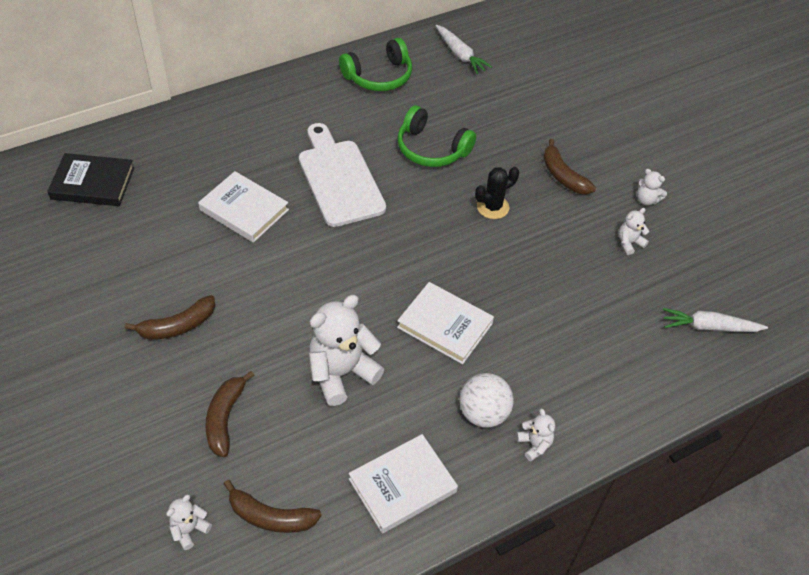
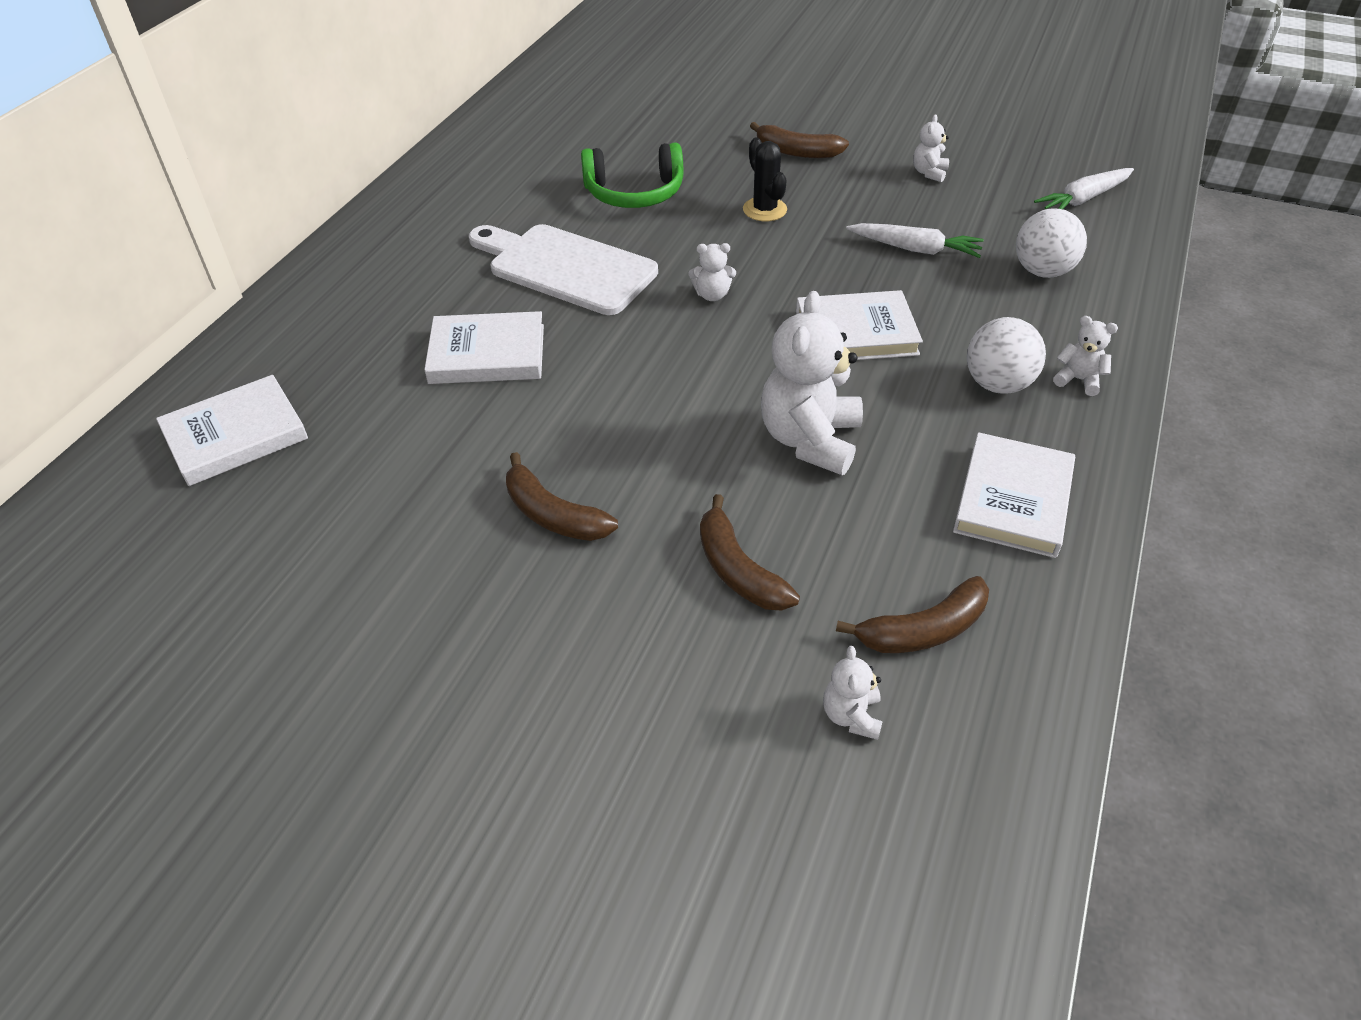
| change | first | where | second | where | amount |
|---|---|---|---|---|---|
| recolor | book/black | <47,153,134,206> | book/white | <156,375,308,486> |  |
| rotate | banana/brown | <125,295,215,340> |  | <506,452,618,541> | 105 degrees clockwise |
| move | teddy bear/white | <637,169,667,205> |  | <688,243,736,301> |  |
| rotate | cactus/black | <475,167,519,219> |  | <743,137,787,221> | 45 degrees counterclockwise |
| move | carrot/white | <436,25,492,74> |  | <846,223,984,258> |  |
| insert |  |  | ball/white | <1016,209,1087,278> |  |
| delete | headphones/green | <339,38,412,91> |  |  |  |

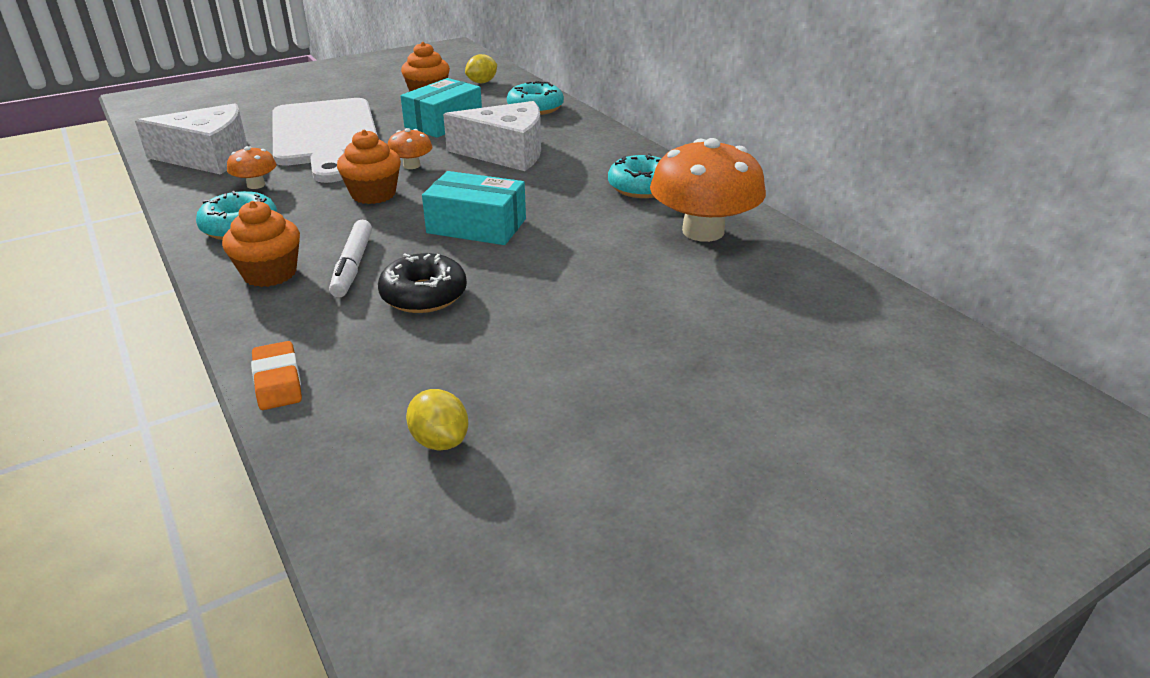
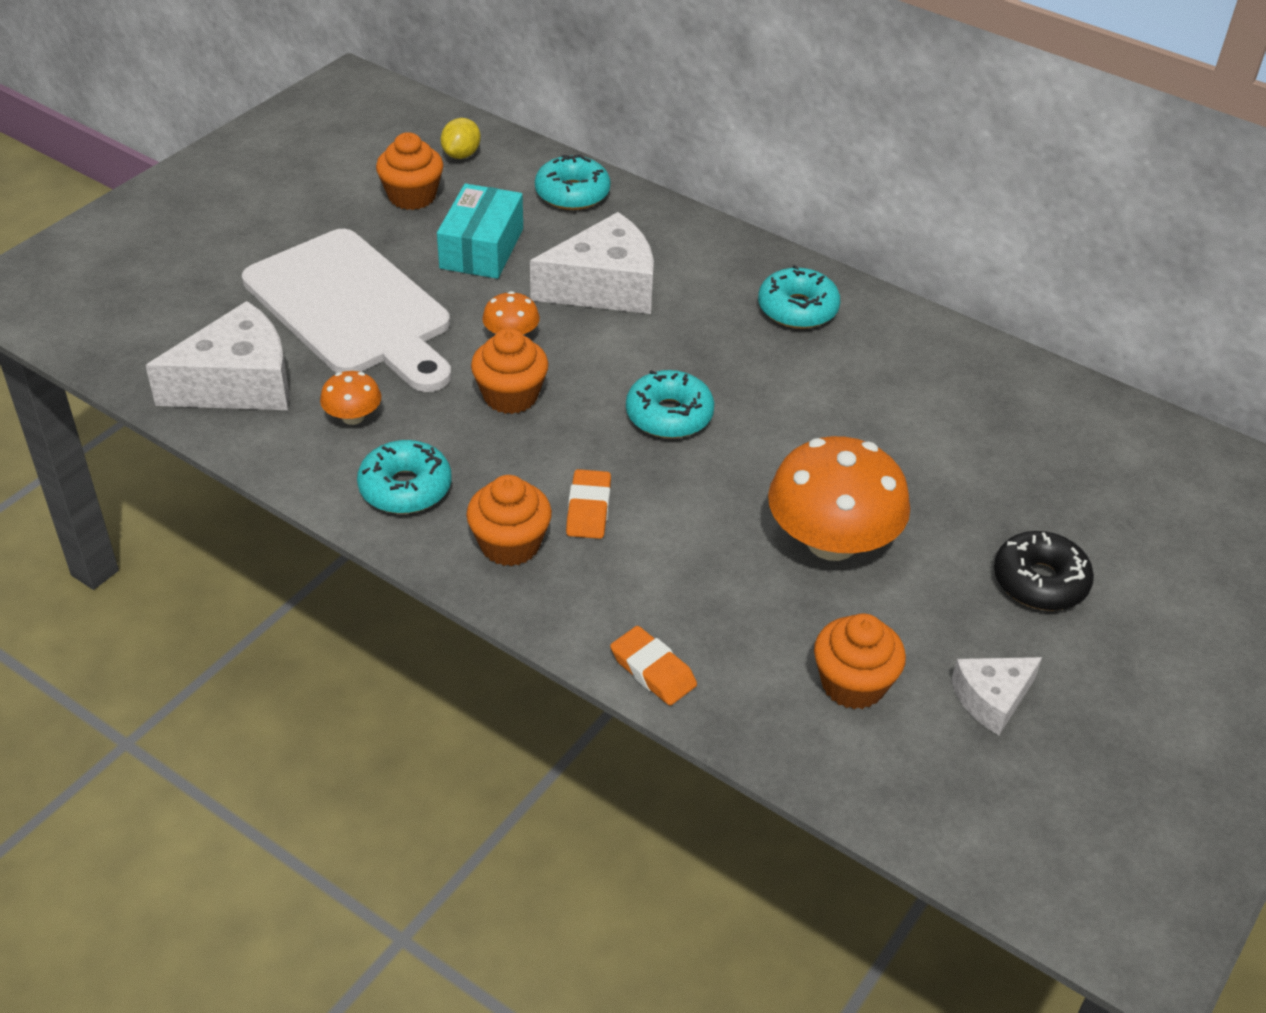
| change | first | where | second | where | amount |
|---|---|---|---|---|---|
| replace | marker/white | <329,220,372,298> | eraser/orange | <566,469,611,539> |  |
| replace | box/turquoise | <422,171,526,245> | donut/turquoise | <626,370,714,438> |  |
| move | mushroom/orange | <650,138,766,242> |  | <768,436,910,561> |  |
| replace | lemon/yellow | <406,389,468,451> | cupcake/orange | <814,613,906,709> |  |
| insert |  |  | cheese/white | <951,657,1042,735> |  |
| move | donut/black | <378,253,467,313> |  | <994,531,1094,611> |  |

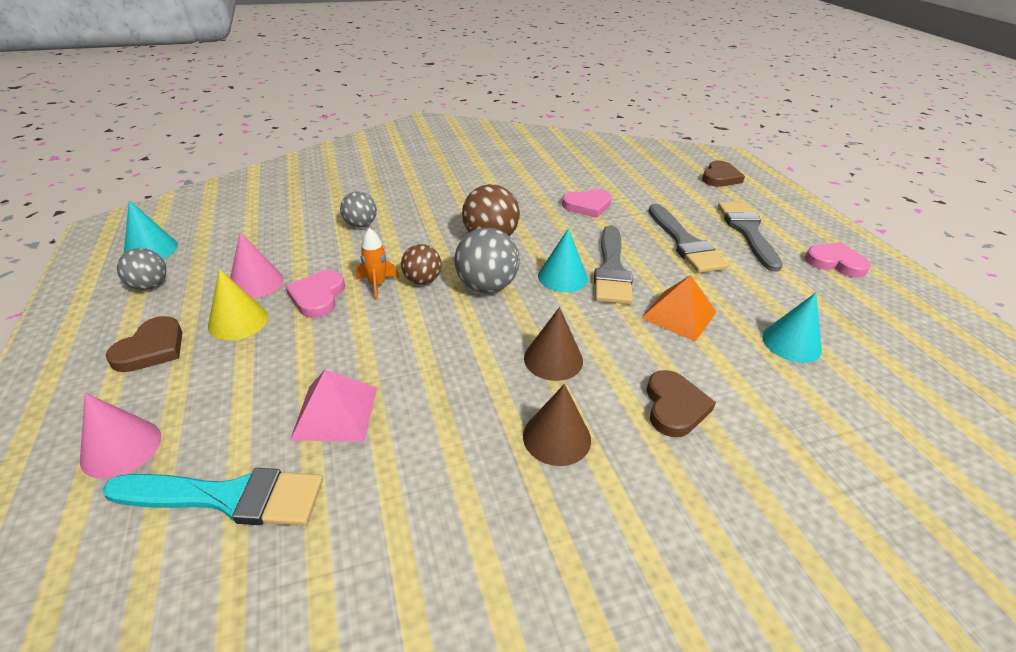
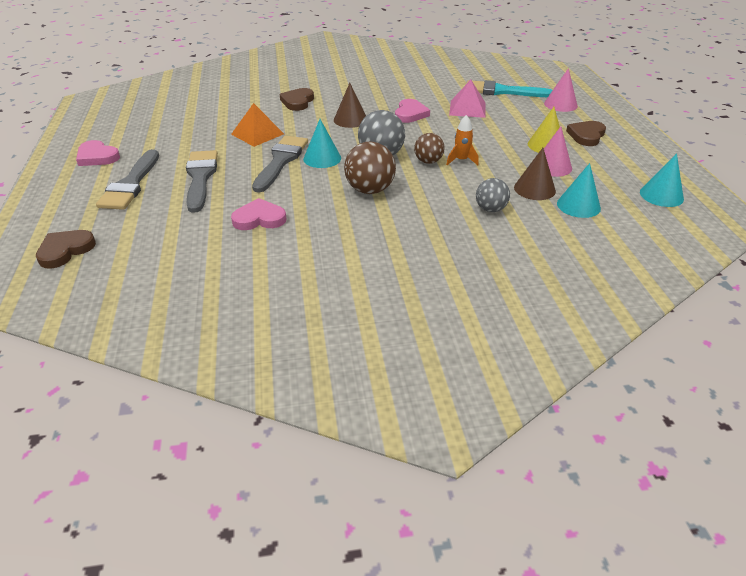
| change | first | where | second | where | amount |
|---|---|---|---|---|---|
| move | heart/pink | <286,270,345,318> |  | <395,99,430,123> |  |
| move | cone/brown | <523,384,591,466> |  | <514,148,556,200> |  |
| move | cone/turquoise | <762,293,822,363> |  | <557,163,601,218> |  |
| delete | ball/grey | <117,248,166,290> |  |  |  |

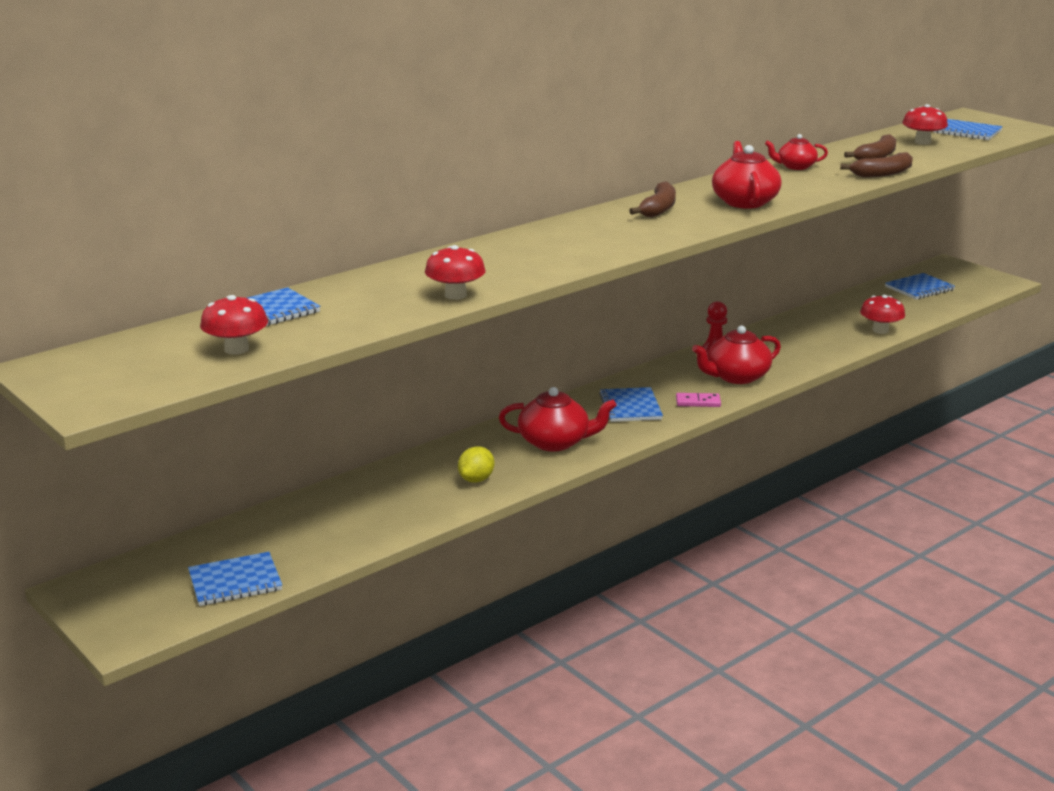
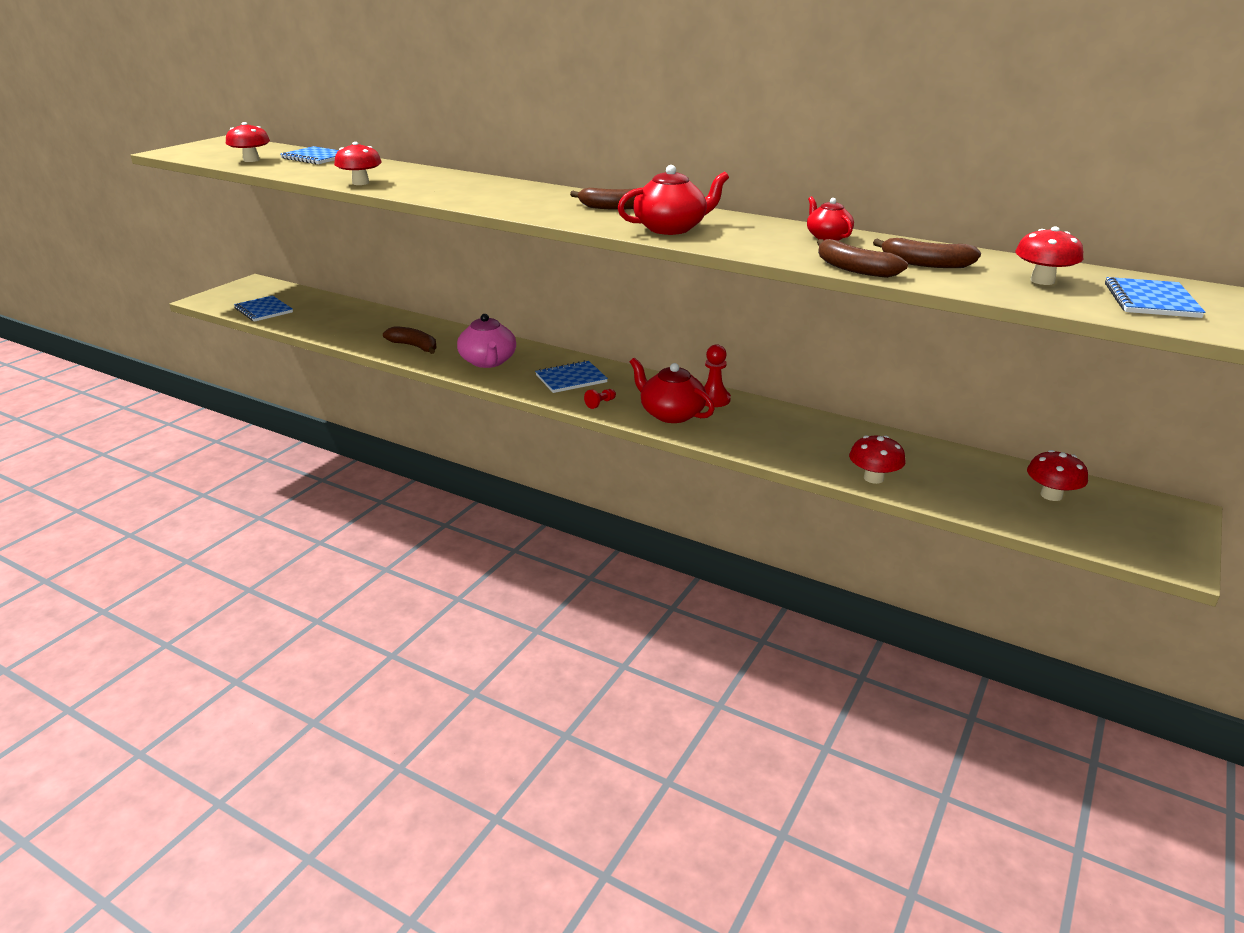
| change | first | where | second | where | amount |
|---|---|---|---|---|---|
| replace | lemon/yellow | <458,446,495,483> | banana/brown | <383,326,436,354> |  |
| recolor | teapot/red | <499,387,617,451> | teapot/pink | <457,314,516,368> |  |
| replace | domino/pink | <676,393,721,407> | pawn/red | <584,389,616,409> |  |
| replace | notebook/blue | <885,273,955,299> | mushroom/red | <1027,450,1088,501> |  |

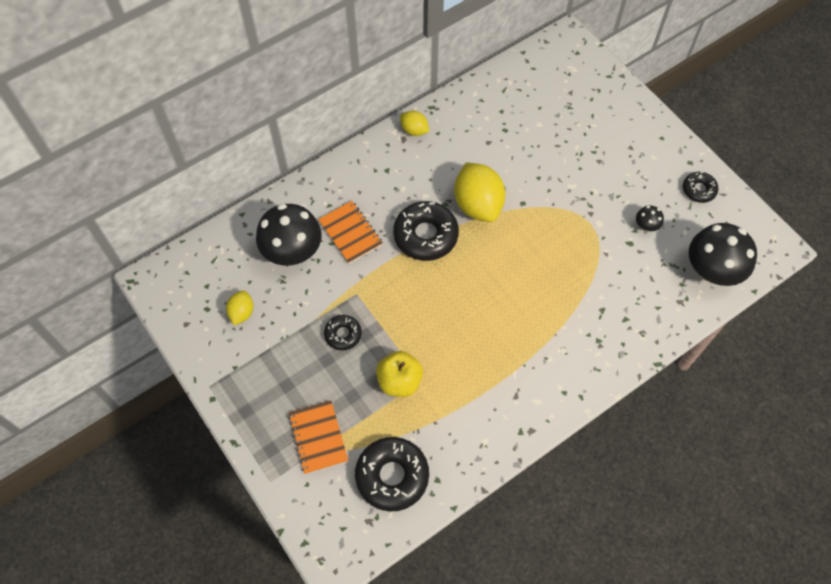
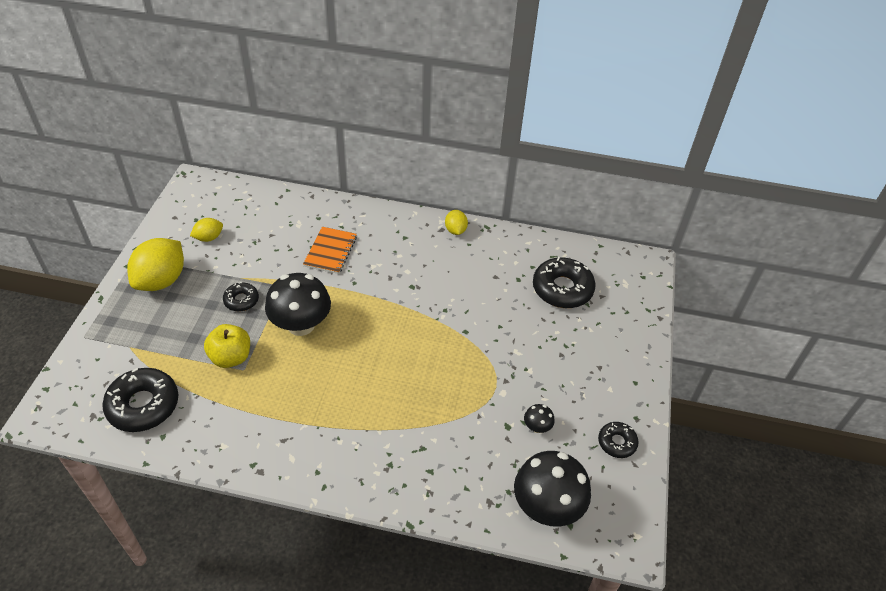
| change | first | where | second | where | amount |
|---|---|---|---|---|---|
| move | lemon/yellow | <454,162,506,222> |  | <127,238,184,291> |  |
| move | mushroom/black | <256,204,322,266> |  | <265,273,331,336> |  |
| move | donut/black | <393,201,459,261> |  | <533,257,595,308> |  |
| delete | notebook/orange | <288,400,348,474> |  |  |  |

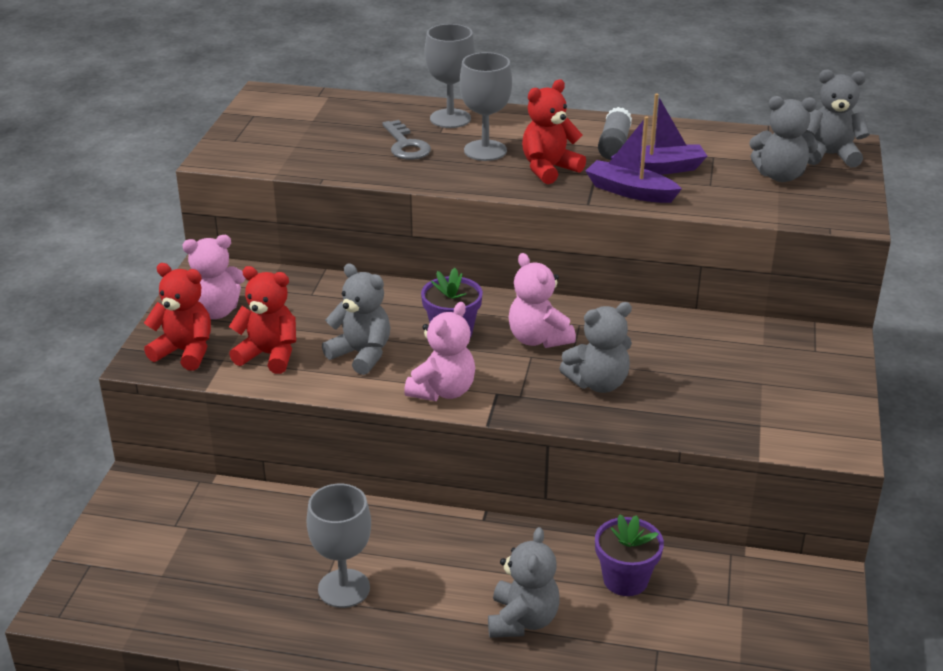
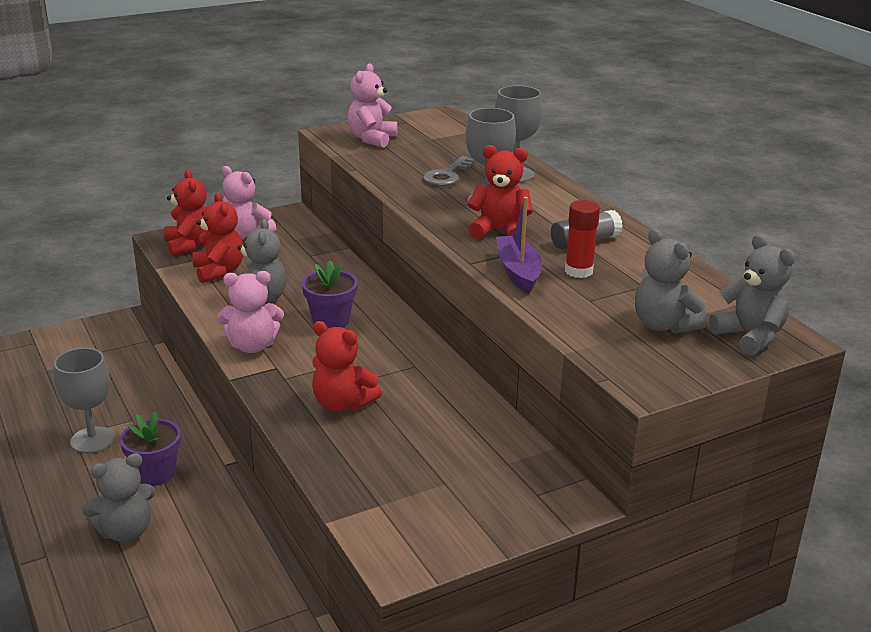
| change | first | where | second | where | amount |
|---|---|---|---|---|---|
| move | flower pot/purple | <595,514,664,596> |  | <120,411,181,486> |  |
| recolor | teddy bear/grey | <559,302,632,393> | teddy bear/red | <312,321,382,412> |  |
| move | teddy bear/pink | <509,253,576,348> |  | <348,63,398,148> |  |
| replace | boat/purple | <611,94,707,175> | glue stick/red | <565,200,600,278> |  |

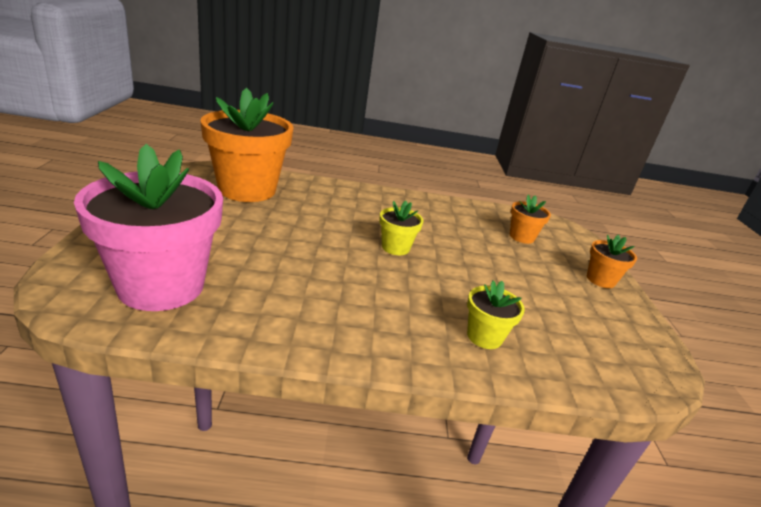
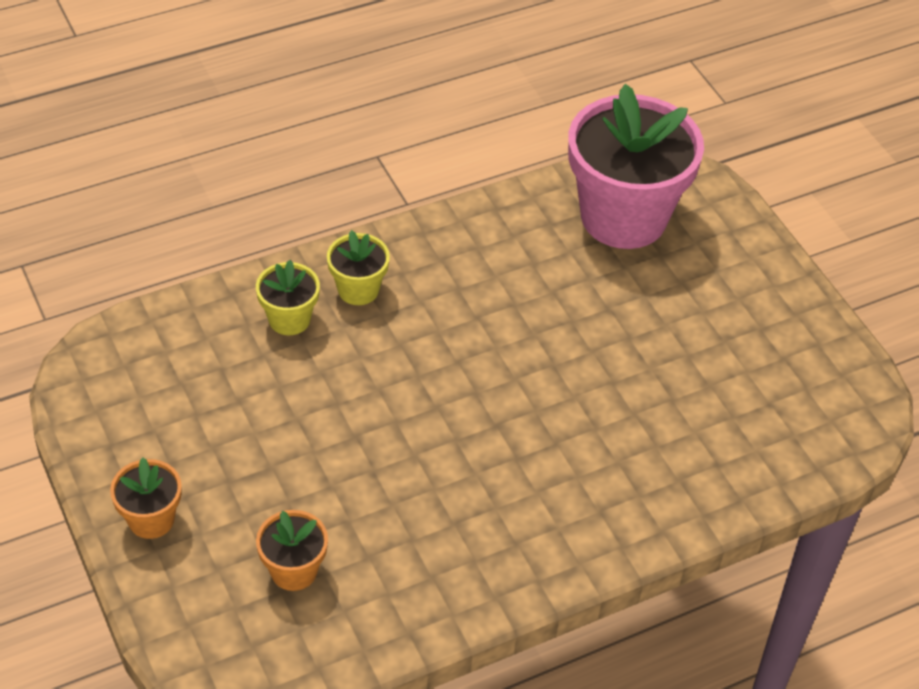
| change | first | where | second | where | amount |
|---|---|---|---|---|---|
| move | flower pot/yellow | <379,201,423,255> |  | <327,230,390,305> |  |
| delete | flower pot/orange | <200,88,294,202> |  |  |  |

